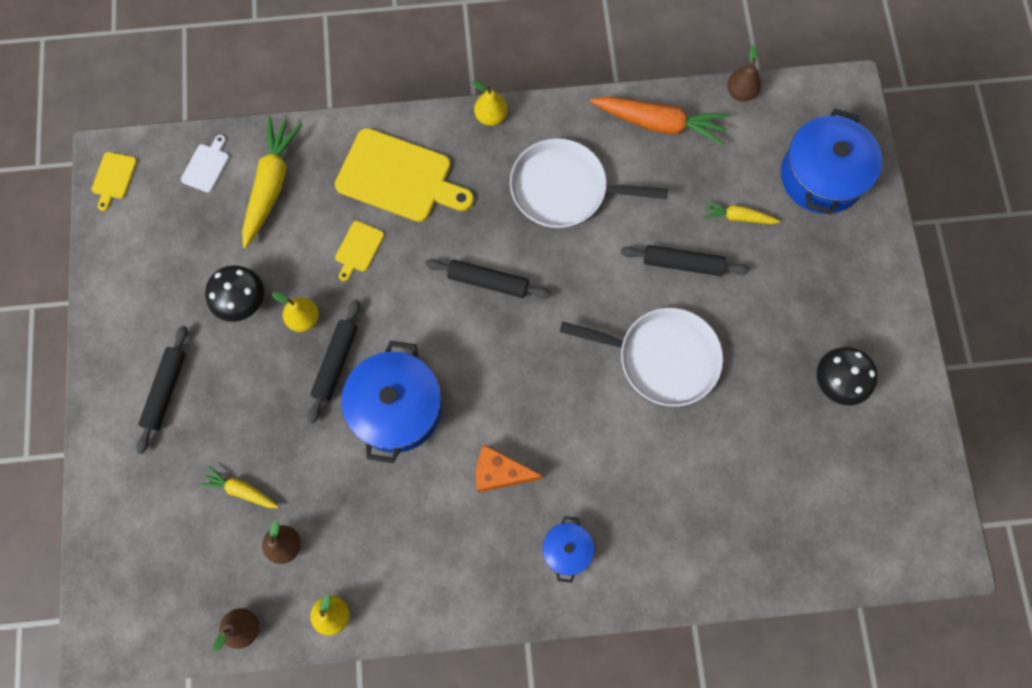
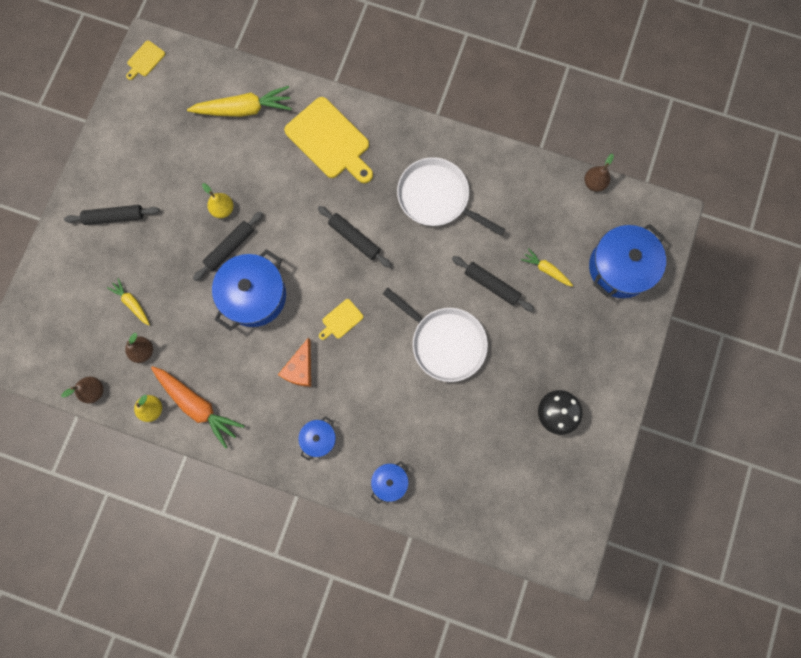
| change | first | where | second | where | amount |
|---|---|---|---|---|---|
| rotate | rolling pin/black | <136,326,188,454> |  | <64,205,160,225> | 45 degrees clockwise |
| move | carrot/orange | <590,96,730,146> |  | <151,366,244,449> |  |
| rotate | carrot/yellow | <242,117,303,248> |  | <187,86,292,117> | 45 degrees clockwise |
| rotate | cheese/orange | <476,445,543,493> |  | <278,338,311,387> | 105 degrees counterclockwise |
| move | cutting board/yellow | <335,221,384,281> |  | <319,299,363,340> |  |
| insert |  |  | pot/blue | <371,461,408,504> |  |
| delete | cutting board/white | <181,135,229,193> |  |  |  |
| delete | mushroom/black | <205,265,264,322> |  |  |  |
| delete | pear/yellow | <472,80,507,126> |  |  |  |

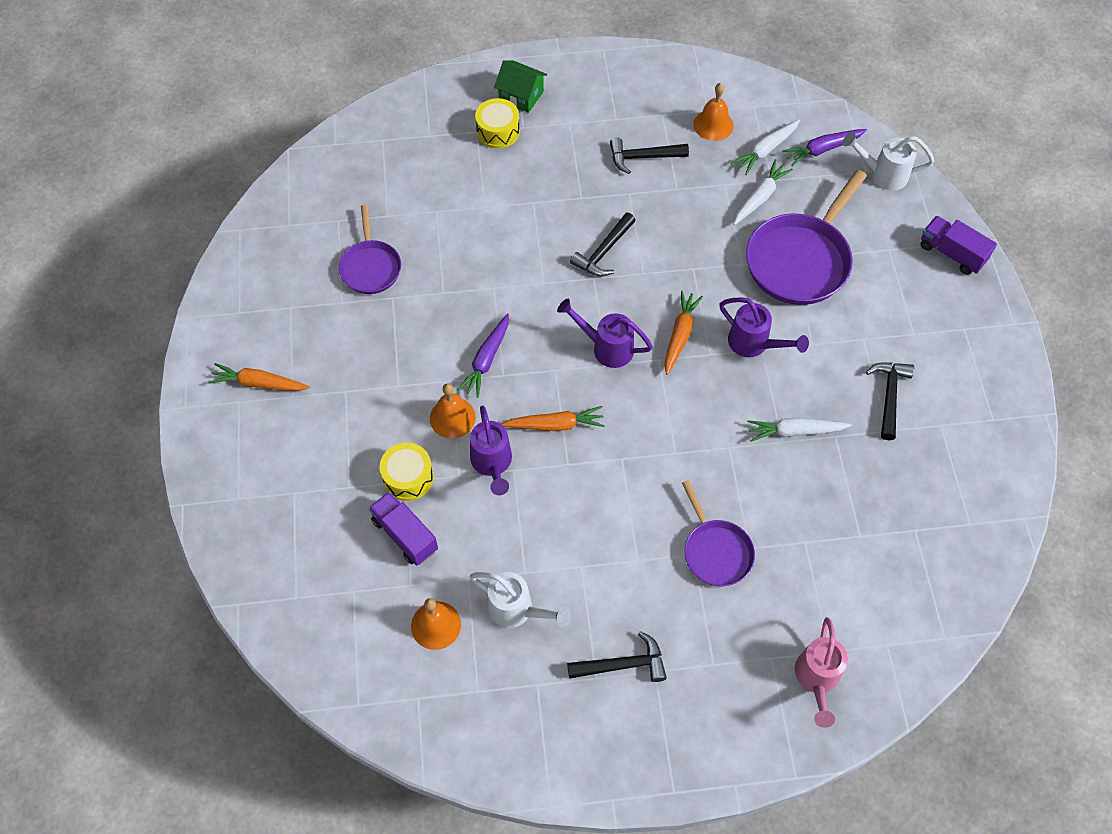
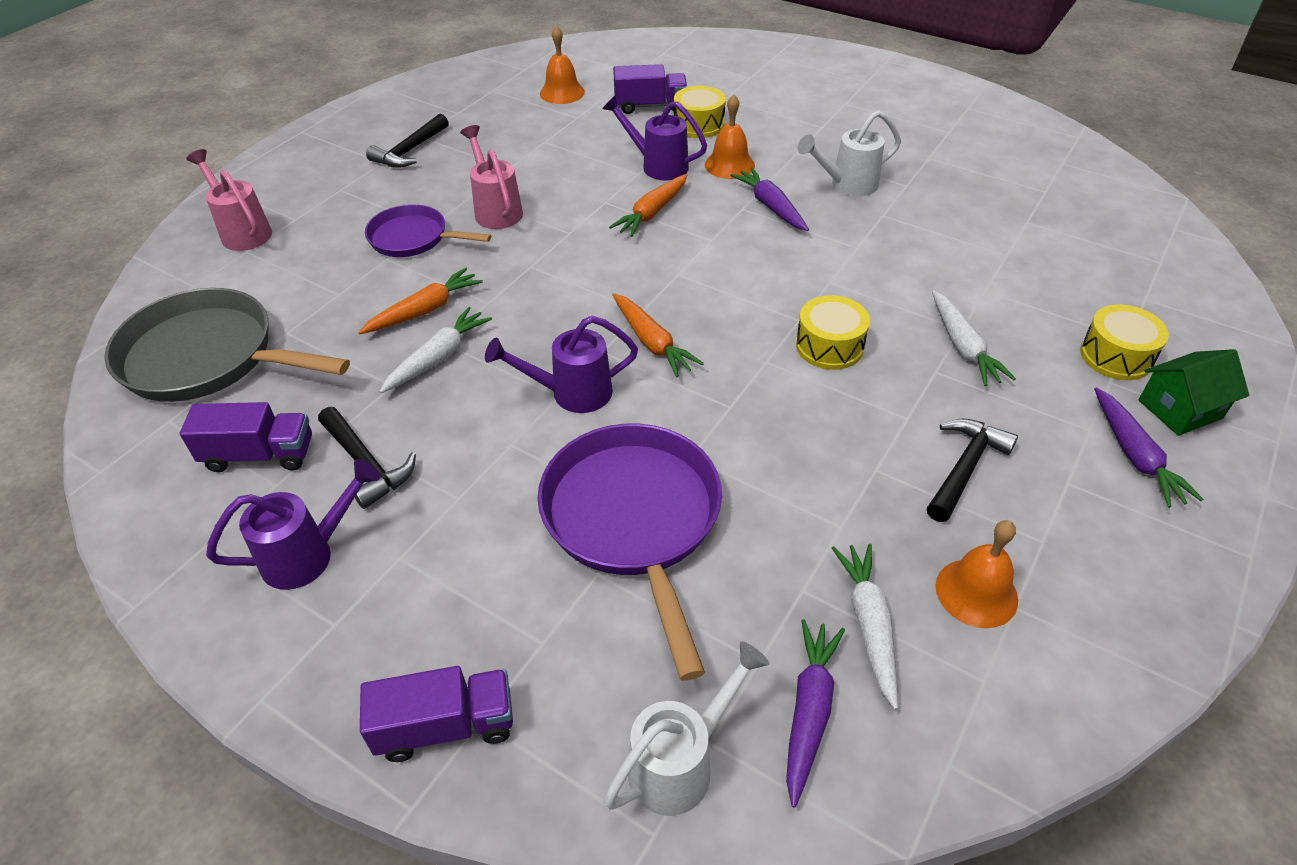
| change | first | where | second | where | amount |
|---|---|---|---|---|---|
| insert |  |  | pan/grey | <104,288,350,402> |  |
| insert |  |  | truck/purple | <180,402,312,472> |  |
| move | watering can/purple | <557,299,653,368> |  | <206,459,380,590> |  |
| move | carrot/orange | <208,363,310,391> |  | <358,268,483,334> |  |
| insert |  |  | watering can/pink | <460,125,523,229> |  |
| replace | hammer/black | <570,213,636,276> | drum/yellow | <796,295,870,370> |  |
| move | watering can/white | <470,572,571,628> |  | <798,110,901,196> |  |
| move | carrot/white | <733,160,793,225> |  | <932,291,1016,386> |  |
| insert |  |  | carrot/purple | <1094,387,1203,508> |  |
| delete | pan/purple | <339,205,401,294> |  |  |  |

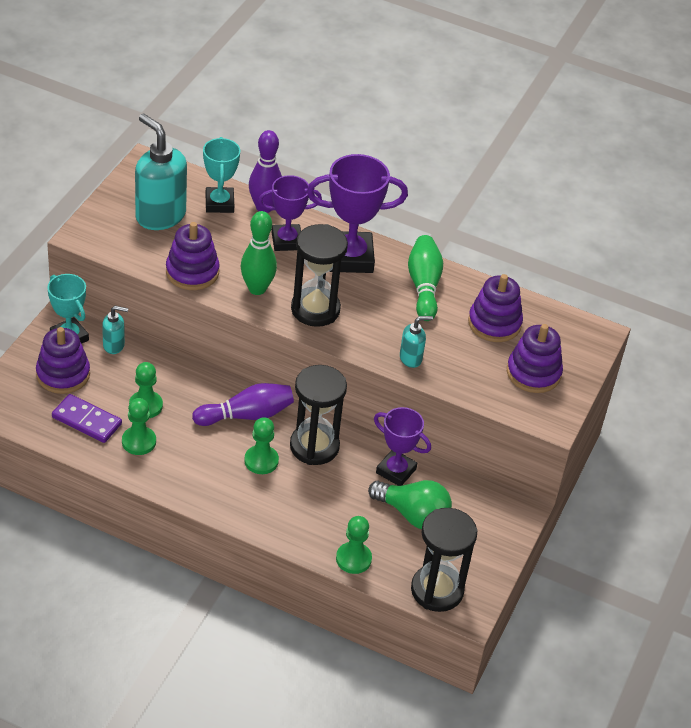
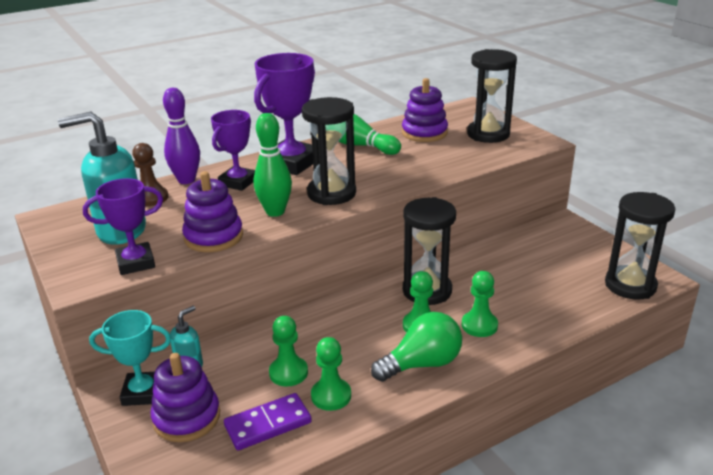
| change | first | where | second | where | amount |
|---|---|---|---|---|---|
| move | trophy/purple | <374,407,431,486> |  | <83,178,163,275> |  |
| replace | trophy/turquoise | <203,137,241,213> | pawn/brown | <132,143,168,206> |  |
| move | light bulb/green | <368,480,452,529> |  | <371,312,462,382> |  |
| move | pawn/green | <336,516,372,574> |  | <462,271,498,337> |  |
| replace | stacking toy/purple | <507,324,563,393> | hourglass/black | <467,49,517,143> |  |
| delete | bowling pin/purple | <192,383,294,426> |  |  |  |
| delete | soap dispenser/turquoise | <400,316,433,368> |  |  |  |

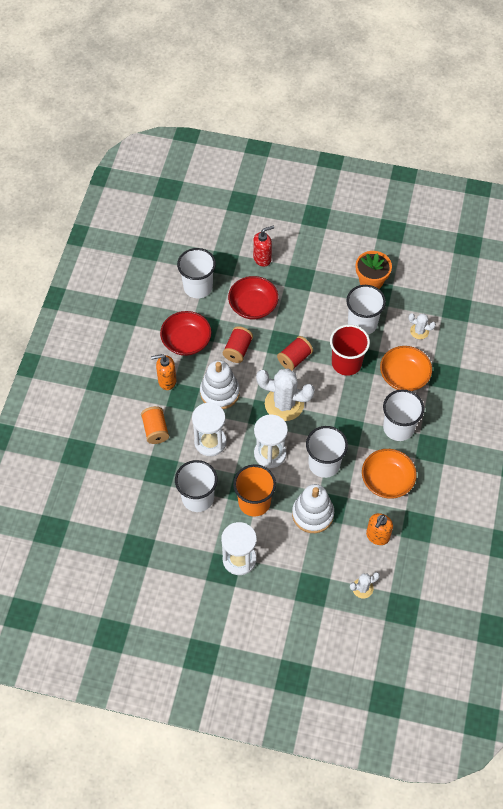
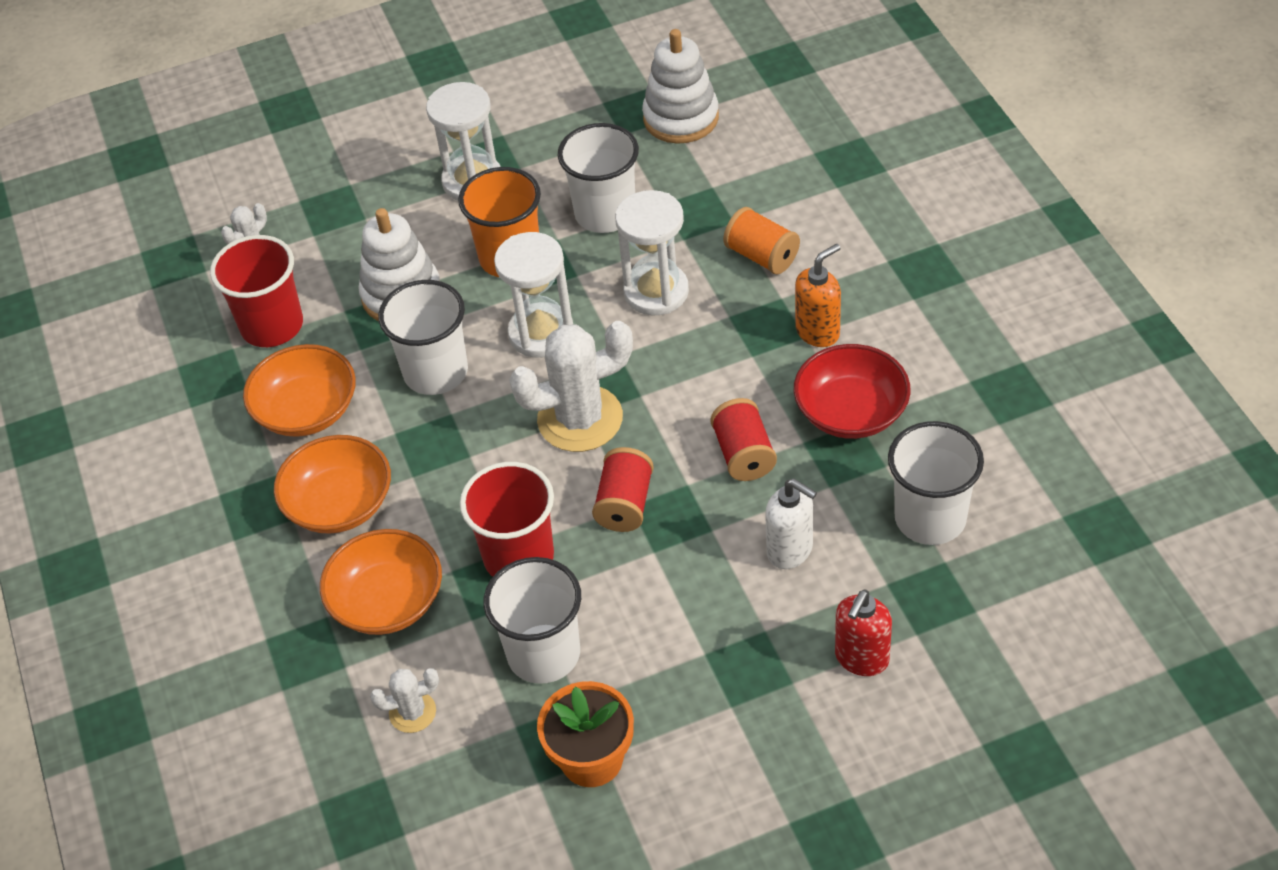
| change | first | where | second | where | amount |
|---|---|---|---|---|---|
| replace | soap dispenser/orange | <366,513,393,545> | cup/red | <210,235,303,347> |  |
| replace | cup/white | <383,389,424,441> | bowl/orange | <274,435,391,534> |  |
| move | stacking toy/white | <200,360,240,409> |  | <642,29,719,144> |  |
| replace | bowl/red | <228,276,279,319> | soap dispenser/white | <765,478,817,569> |  |

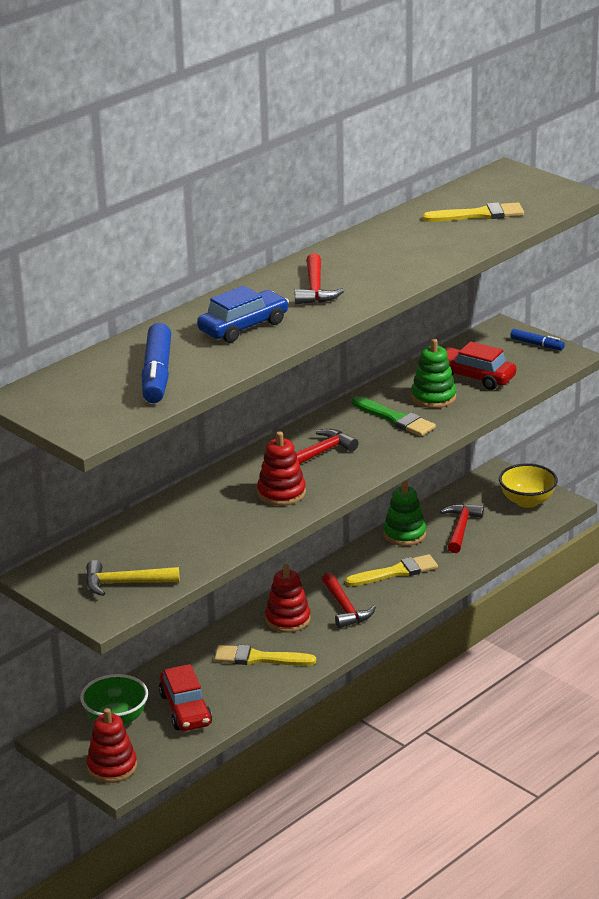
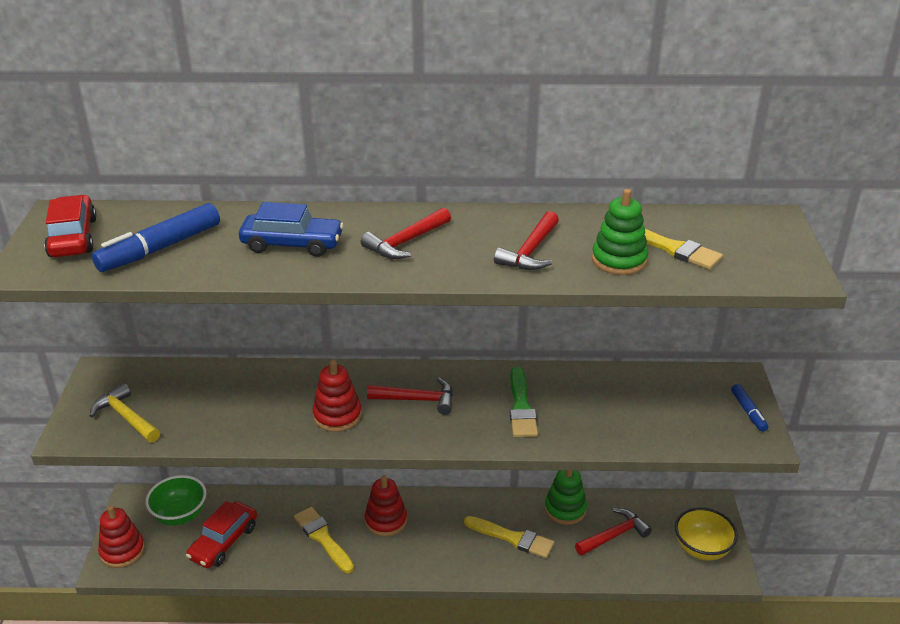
| change | first | where | second | where | amount |
|---|---|---|---|---|---|
| move | car/red | <444,342,516,390> |  | <44,195,97,257> |  |
| move | hammer/red | <322,572,376,628> |  | <494,211,559,270> |  |
| move | stacking toy/green | <411,339,456,408> |  | <592,189,648,275> |  |

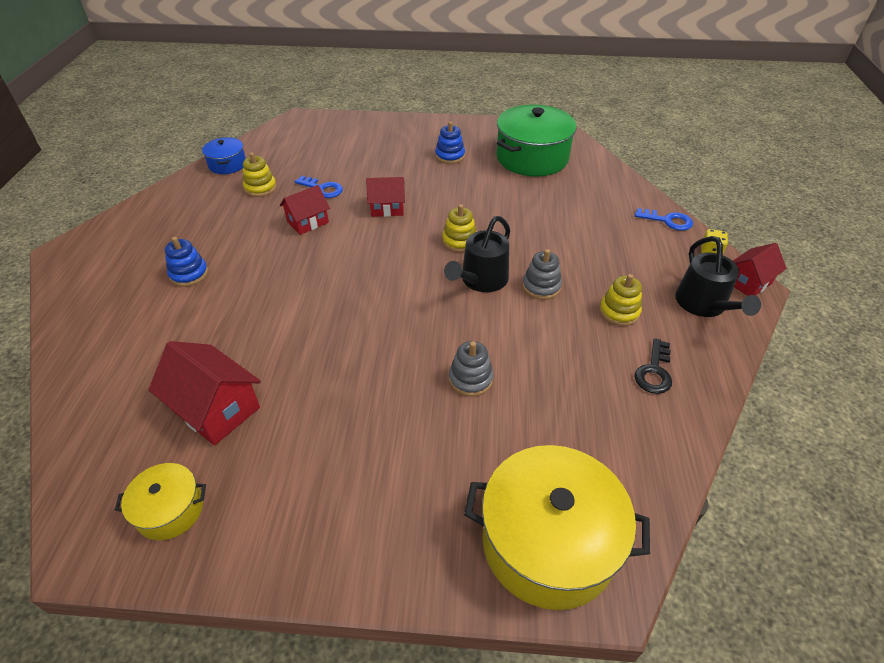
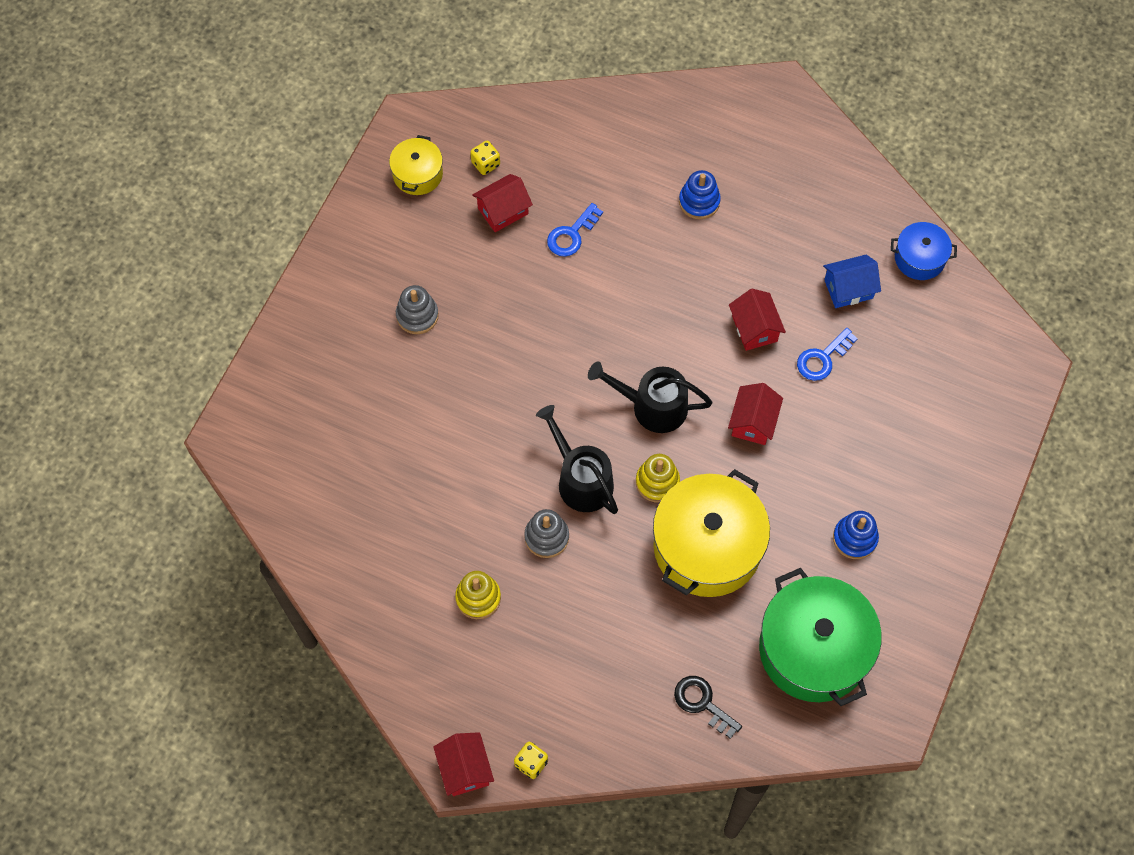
| change | first | where | second | where | amount |
|---|---|---|---|---|---|
| move | stacking toy/grey | <449,341,494,397> |  | <396,285,439,334> |  |
| insert |  |  | dice/yellow | <470,141,500,175> |  |
| resize | house/red | <148,341,261,445> |  | <472,174,533,232> | x0.65 |
| move | key/blue | <635,208,693,231> |  | <547,203,603,257> |  |
| move | watering can/black | <675,236,761,317> |  | <588,361,712,433> |  |
| move | pot/yellow | <464,445,650,610> |  | <653,469,770,597> |  |
| move | key/black | <634,338,672,394> |  | <674,676,742,739> |  |
| replace | stacking toy/yellow | <243,152,277,197> | house/blue | <823,254,881,308> |  |

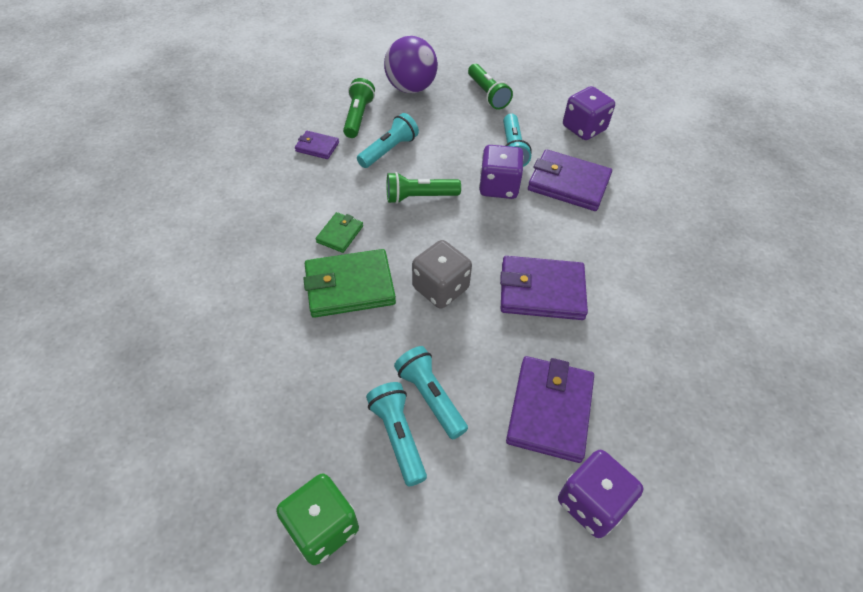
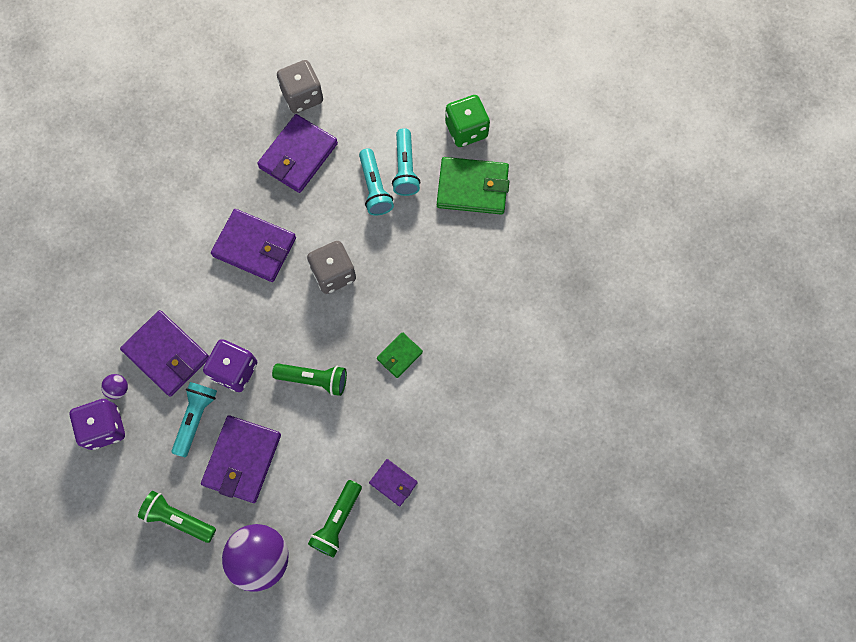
| change | first | where | second | where | amount |
|---|---|---|---|---|---|
| insert |  |  | ball/purple | <101,374,128,399> |  |
| rotate | flashlight/green | <468,64,513,110> |  | <138,491,216,543> | 60 degrees counterclockwise |
| insert |  |  | wallet/purple | <201,415,281,503> |  |
| recolor | dice/purple | <558,450,643,538> | dice/grey | <277,60,323,113> |  |
| move | wallet/green | <303,249,396,318> |  | <437,157,509,215> |  |
| delete | flashlight/turquoise | <357,113,419,168> |  |  |  |

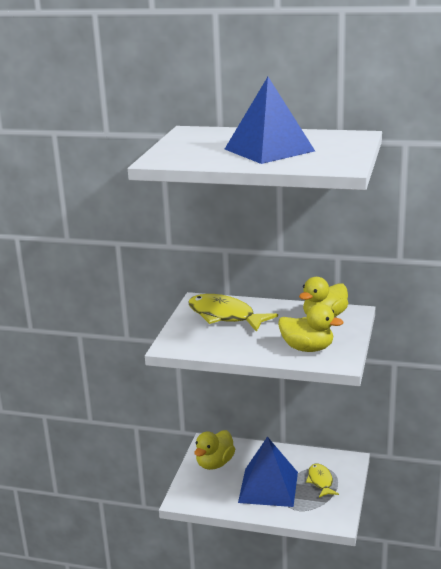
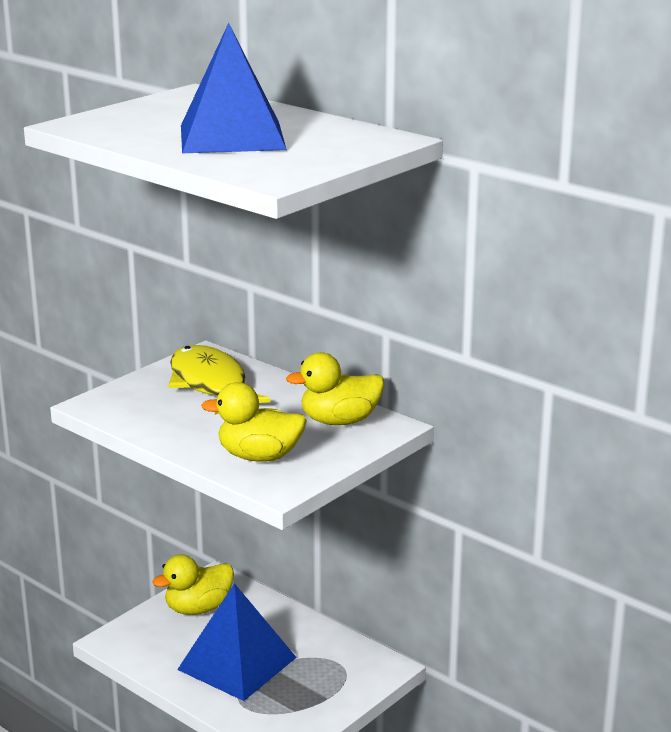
| change | first | where | second | where | amount |
|---|---|---|---|---|---|
| rotate | duck/yellow | <278,304,343,352> |  | <201,382,307,462> | 135 degrees clockwise |
| delete | fish/yellow | <306,464,339,498> |  |  |  |

